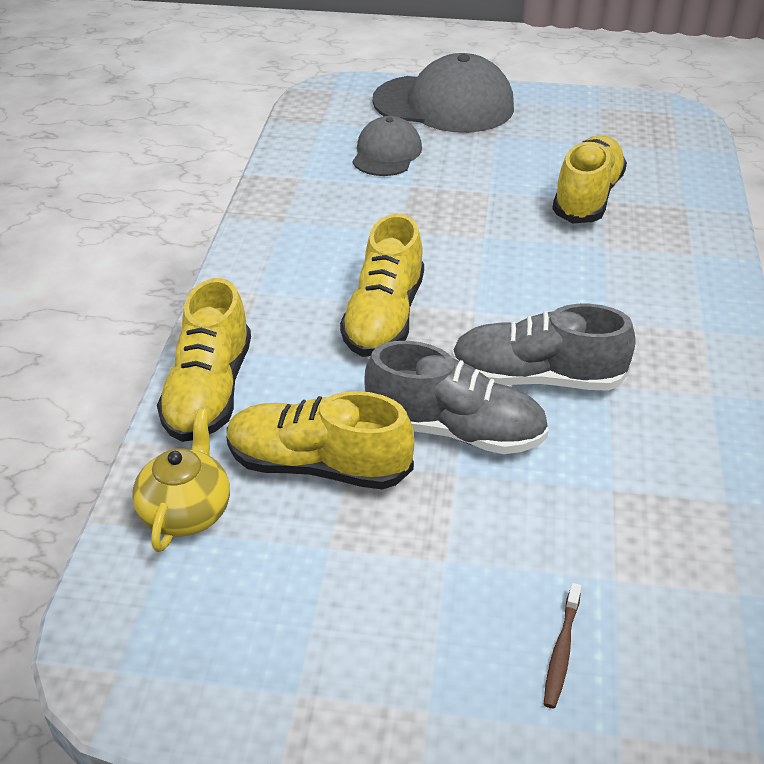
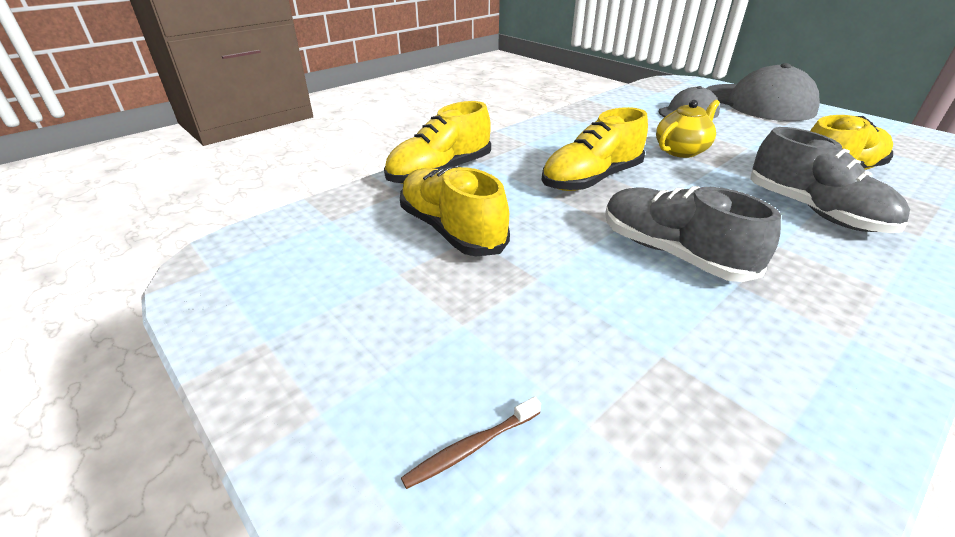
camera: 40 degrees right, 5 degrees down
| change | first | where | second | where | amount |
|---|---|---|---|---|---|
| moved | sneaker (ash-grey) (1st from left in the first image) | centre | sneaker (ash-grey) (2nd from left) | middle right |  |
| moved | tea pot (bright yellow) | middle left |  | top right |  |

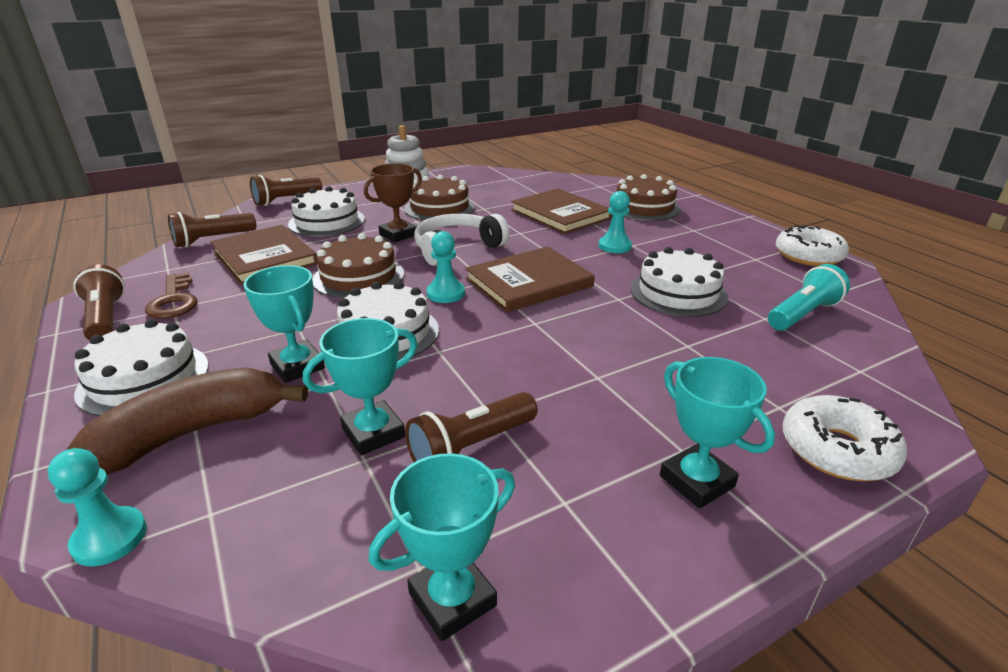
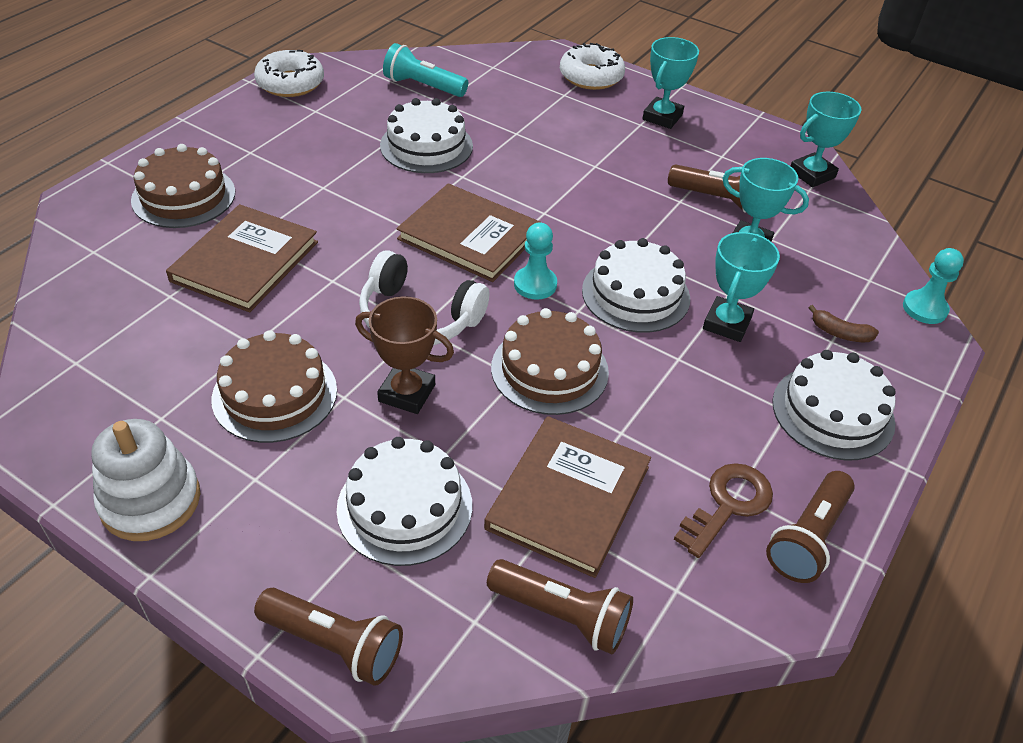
camera: 120 degrees left, 15 degrees up
| change | first | where | second | where | amount |
|---|---|---|---|---|---|
| removed | chess pawn (turquoise) (3rd from left) | top centre |  |  |  |
| resized | banana (dark brown) | middle left |  | middle right | x0.41 |
| turned | trophy (turquoise) (3rd from left in the first image) | bottom centre | trophy (turquoise) (4th from left) | top right | 60 degrees counterclockwise |

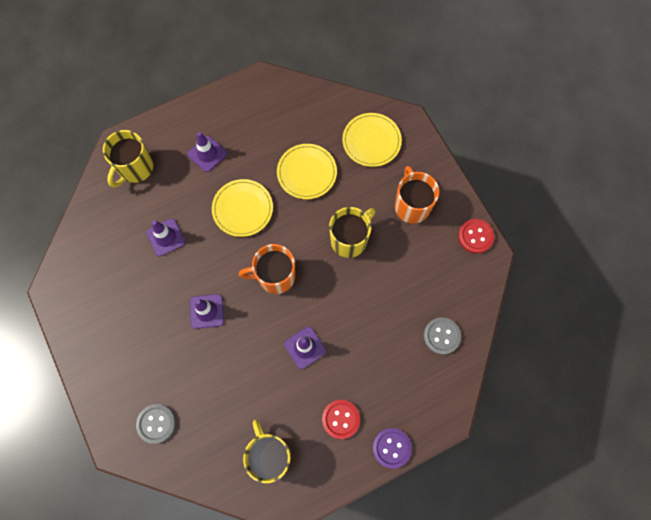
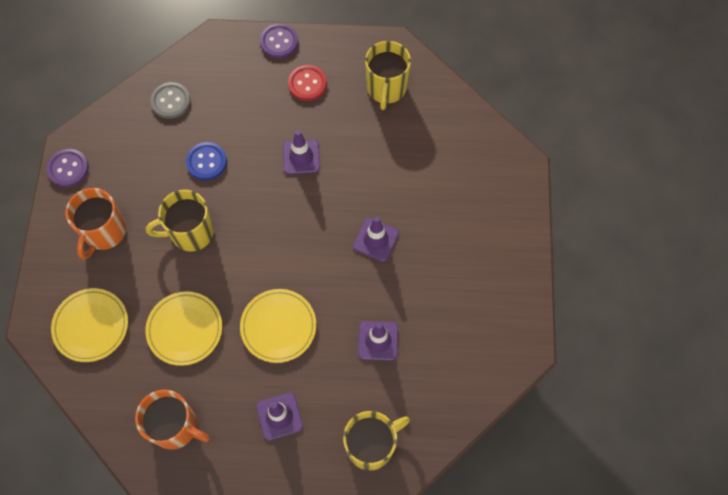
camera: 150 degrees left, 5 degrees down
| change | first | where | second | where | amount |
|---|---|---|---|---|---|
| recoloured | shirt button (scarlet) (2nd from left) | middle right | shirt button (royal purple) (1st from left) | middle left |  |
| moved | mug (bright orange) (1st from left in the first image) | centre | mug (bright orange) (2nd from left) | bottom left |  |
| removed | shirt button (ash-grey) (1st from left) | bottom left |  |  |  |
| added |  |  | shirt button (cobalt) | top left |  |

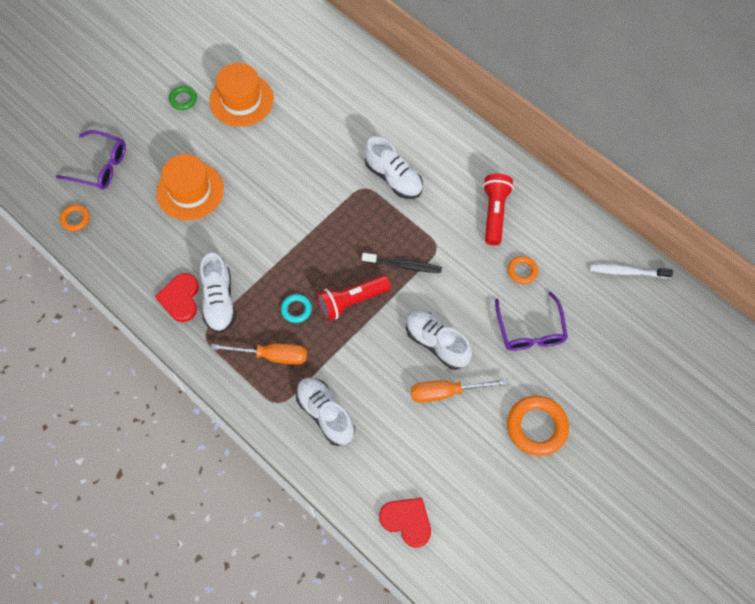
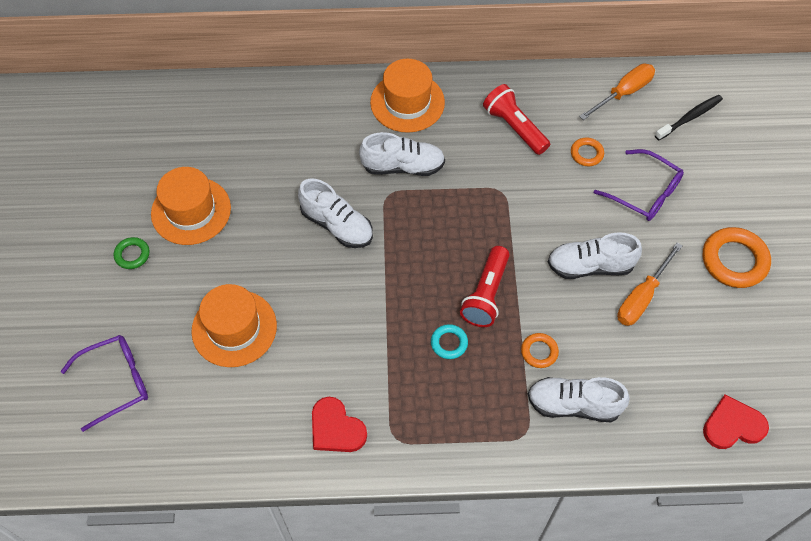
camera: 45 degrees left, 5 degrees down
| change | first | where | second | where | amount |
|---|---|---|---|---|---|
| moved | ring (bright orange) (1st from left) | middle left |  | centre |  |
| moved | sneaker (snow-white) (1st from left) | middle left |  | centre |  |
| moved | dental brush (ebony) | centre |  | top right |  |
| removed | dental brush (snow-white) | middle right |  |  |  |
| moved | screwdriver (bright orange) (1st from left) | centre |  | top right |  |
| added |  |  | tall hat (bright orange) (3rd from left) | top centre |  |

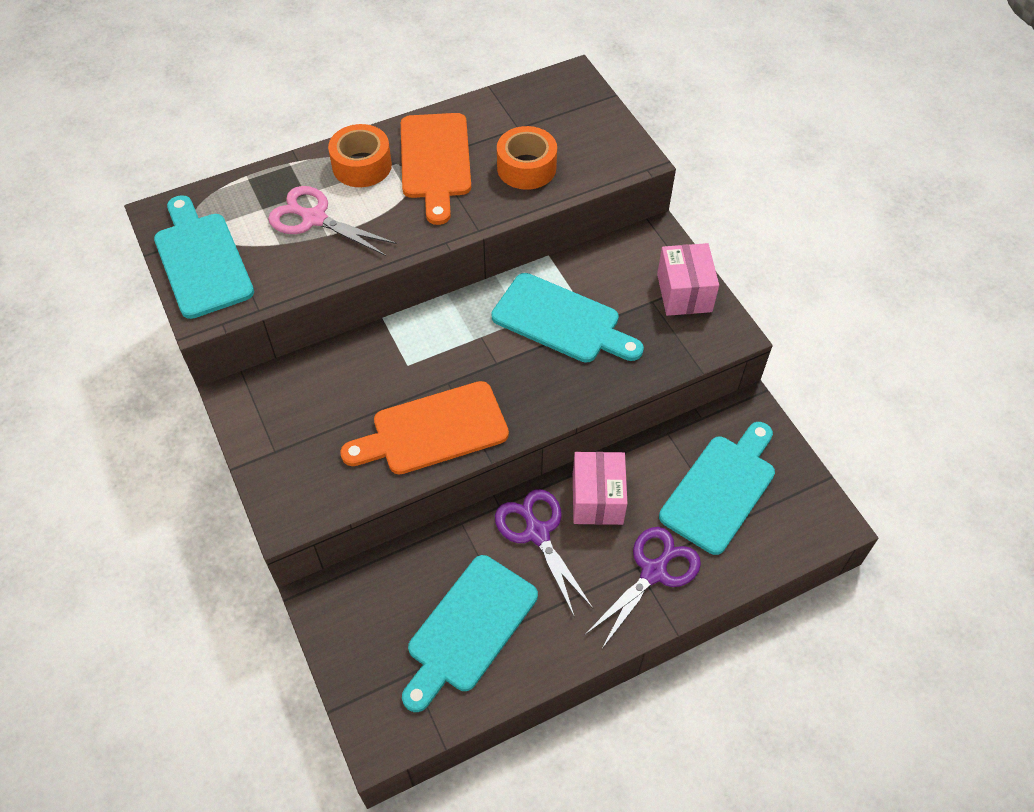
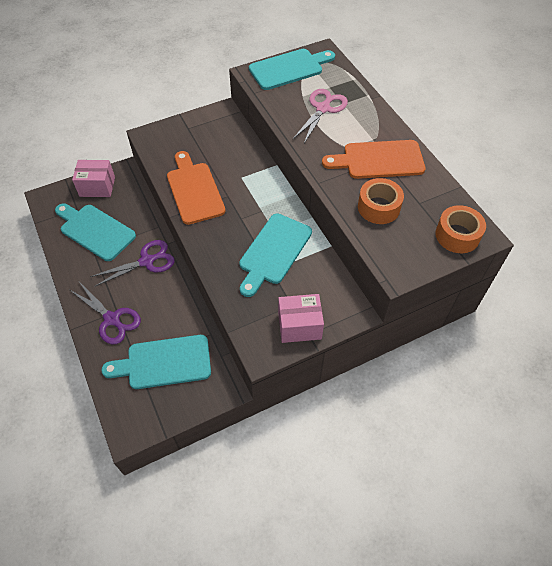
camera: 90 degrees right, 0 degrees up
| change | first | where | second | where | amount |
|---|---|---|---|---|---|
| moved | sticky tape (bright orange) (1st from left in the first image) | top centre | sticky tape (bright orange) (2nd from left) | middle right |  |
| turned | bread board (turquoise) (4th from left in the first image) | middle right | bread board (turquoise) (2nd from left) | middle left | 135 degrees clockwise |
| moved | package (pink) (1st from left) | centre |  | top left |  |

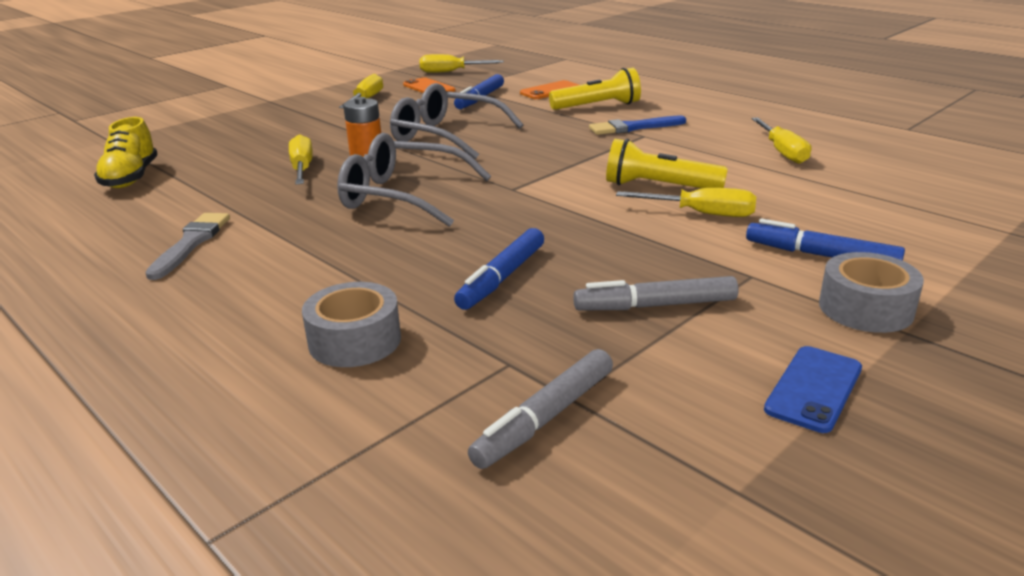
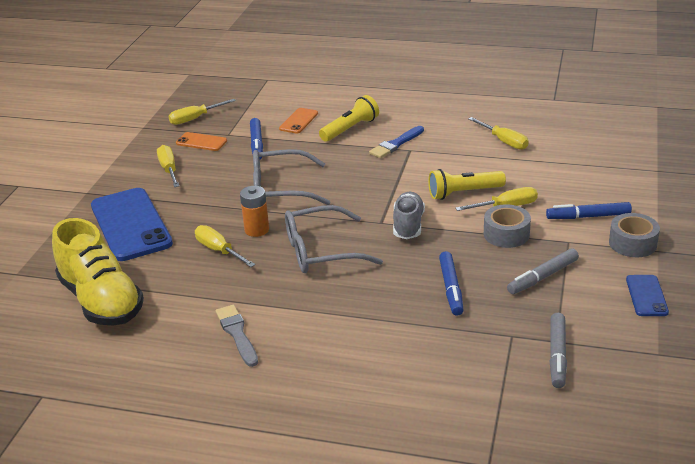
camera: 30 degrees left, 5 degrees up
| change | first | where | second | where | amount |
|---|---|---|---|---|---|
| resized | sneaker (bright yellow) | top left |  | middle left | x1.70 |
| moved | sticky tape (ash-grey) (1st from left) | centre |  | middle right |  |
| added |  |  | smartphone (cobalt) (1st from left) | middle left |  |
| added |  |  | sneaker (ash-grey) | centre |  |

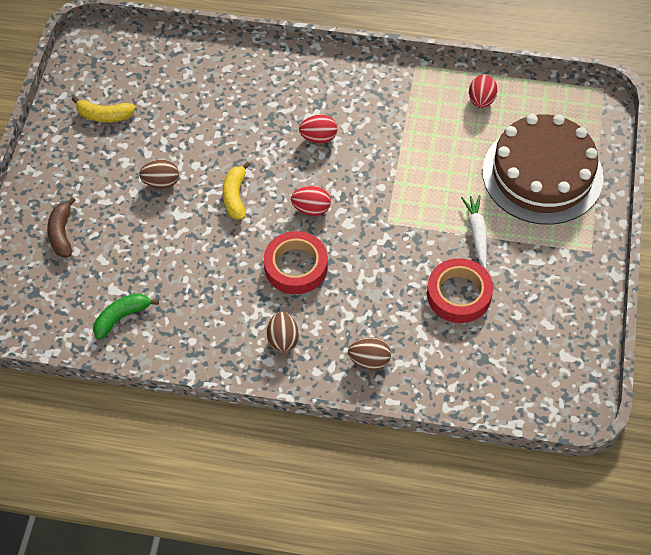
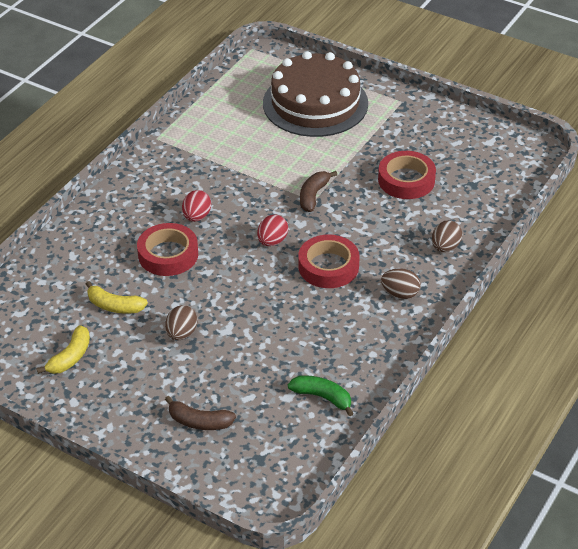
camera: 70 degrees left, 15 degrees down
| change | first | where | second | where | amount |
|---|---|---|---|---|---|
| removed | egg (scarlet) (3rd from left) | top right |  |  |  |
| moved | banana (bright yellow) (2nd from left) | centre |  | middle left |  |
| removed | carrot (snow-white) | middle right |  |  |  |
| turned | banana (emerald) | middle left |  | bottom centre | 135 degrees clockwise |
| added |  |  | banana (dark brown) (2nd from left) | centre |  |
| added |  |  | sticky tape (scarlet) (1st from left) | middle left |  |

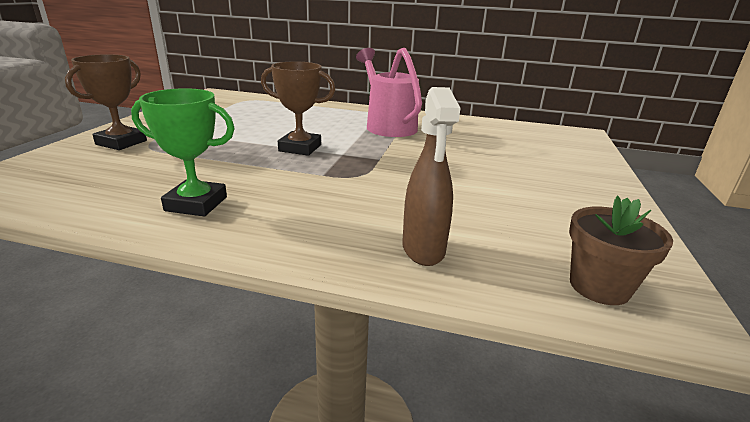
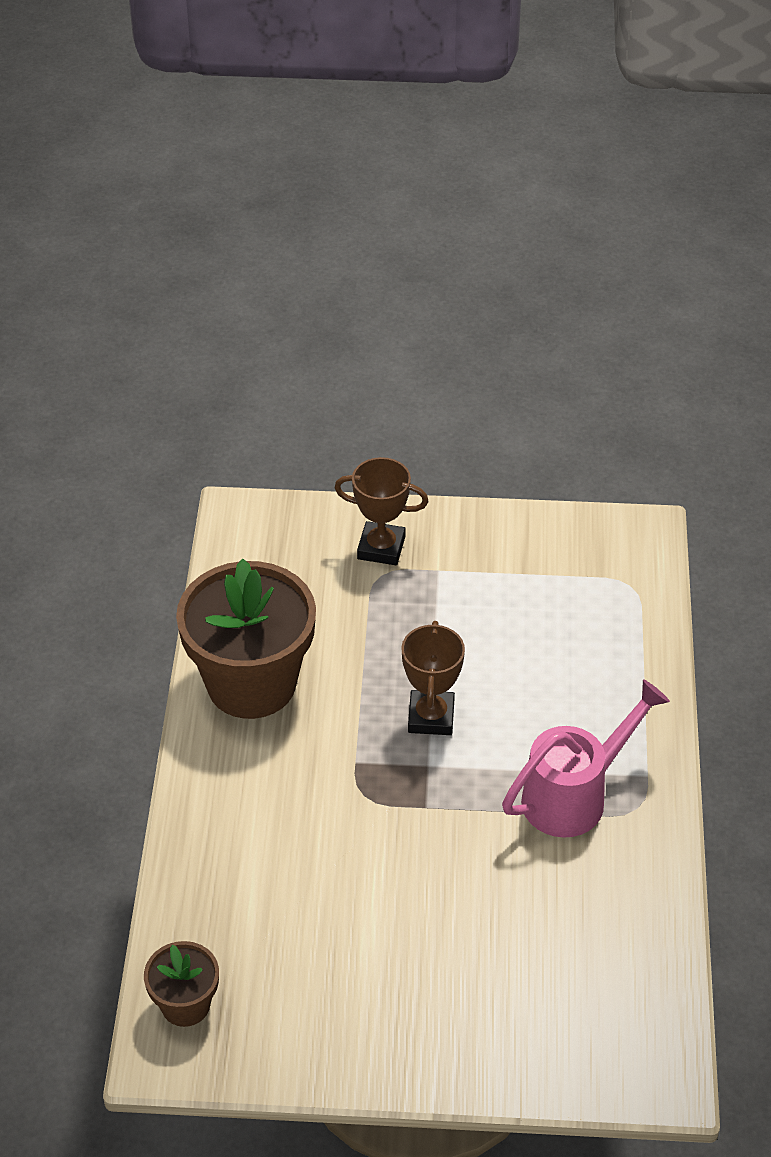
camera: 80 degrees right, 20 degrees up
| change | first | where | second | where | amount |
|---|---|---|---|---|---|
| removed | spray cleaner (dark brown) | centre |  |  |  |
| replaced | trophy (emerald) | middle left | flower pot (dark brown) (2nd from left) | middle left |  |

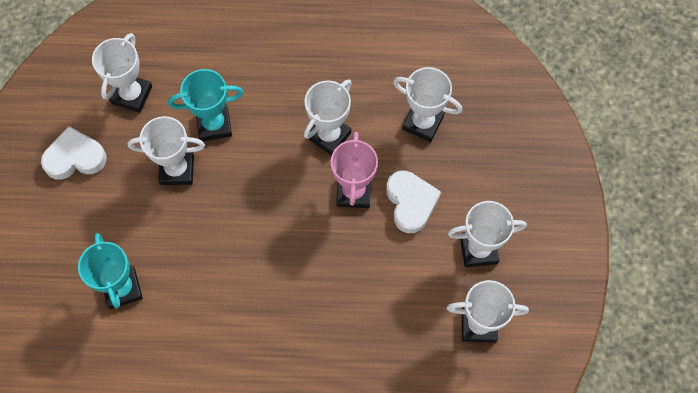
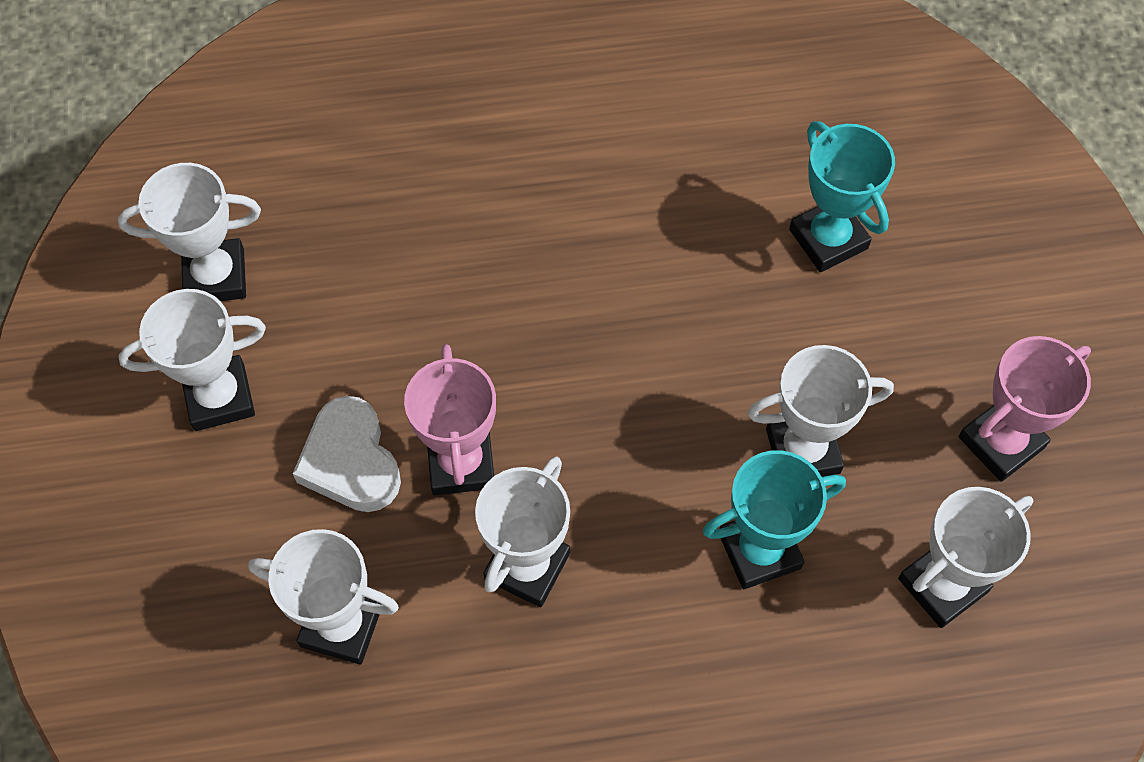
camera: 170 degrees right, 5 degrees down
| change | first | where | second | where | amount |
|---|---|---|---|---|---|
| turned | trophy (snow-white) (1st from left in the first image) | top left | trophy (snow-white) (6th from left) | bottom right | 45 degrees clockwise |
| replaced | heart (snow-white) (1st from left) | middle left | trophy (pink) (2nd from left) | middle right |  |

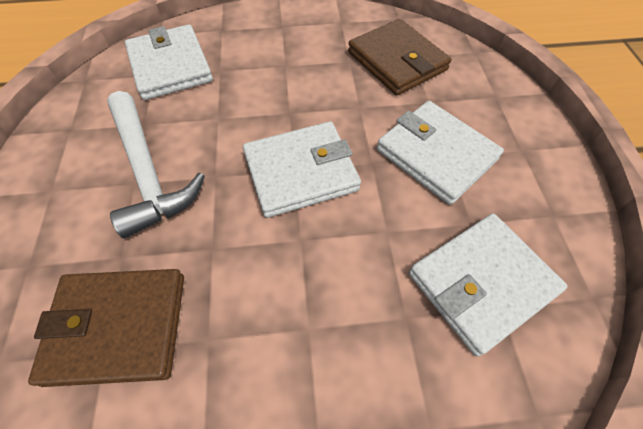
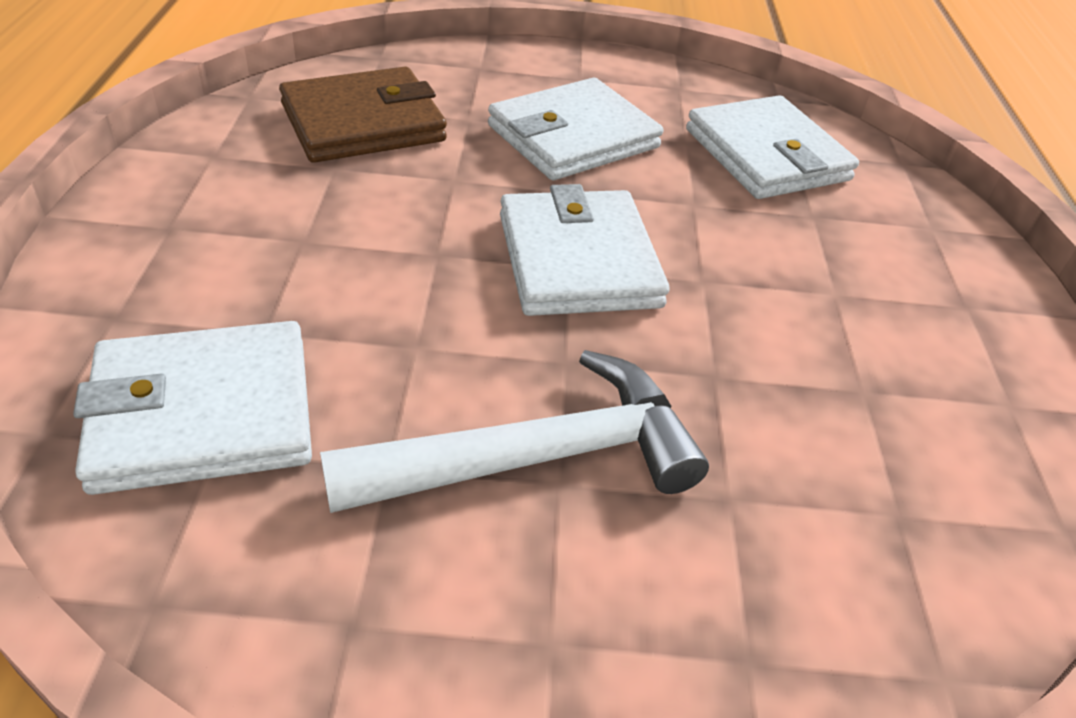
camera: 85 degrees left, 15 degrees down
| change | first | where | second | where | amount |
|---|---|---|---|---|---|
| removed | card wallet (dark brown) (1st from left) | bottom left |  |  |  |

